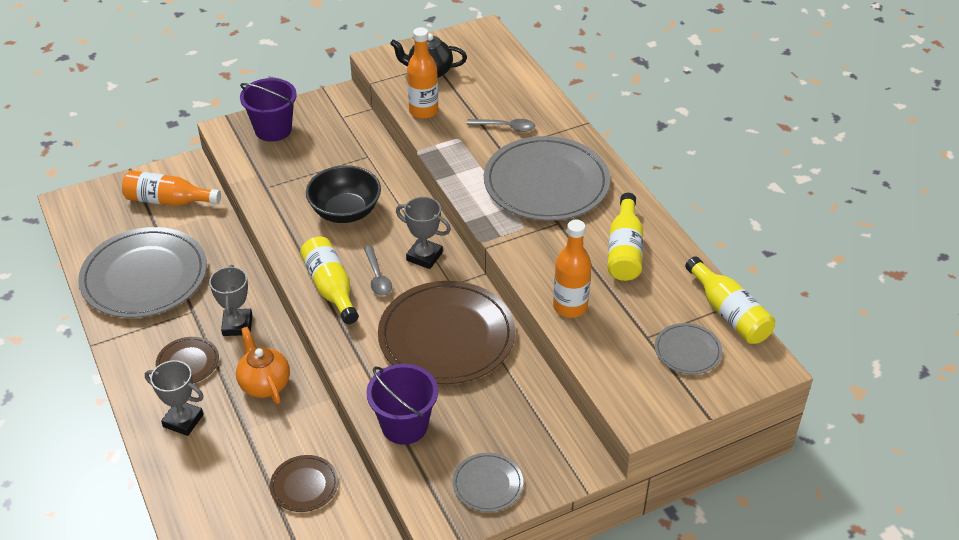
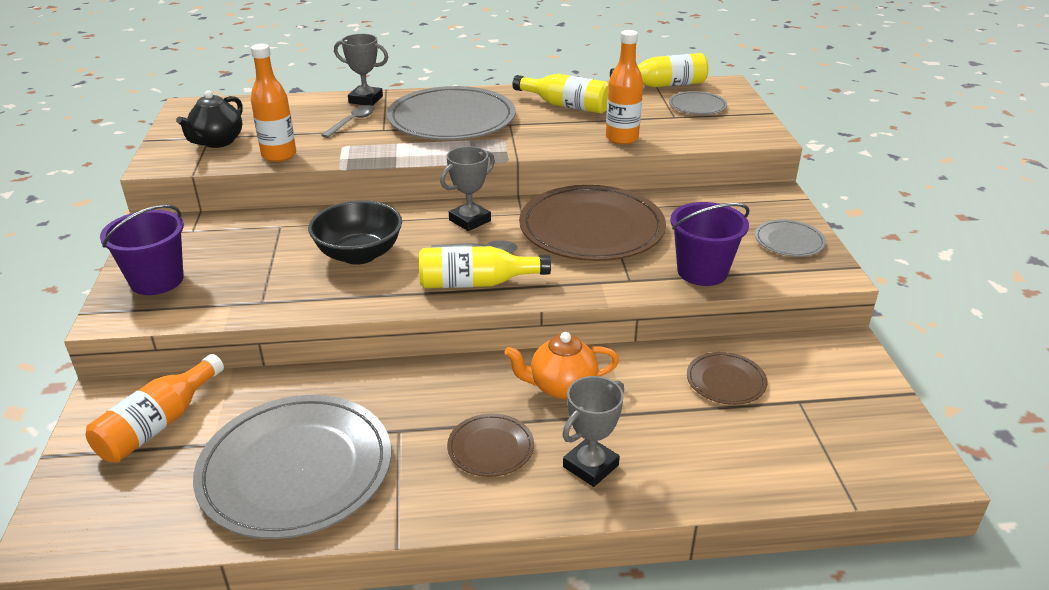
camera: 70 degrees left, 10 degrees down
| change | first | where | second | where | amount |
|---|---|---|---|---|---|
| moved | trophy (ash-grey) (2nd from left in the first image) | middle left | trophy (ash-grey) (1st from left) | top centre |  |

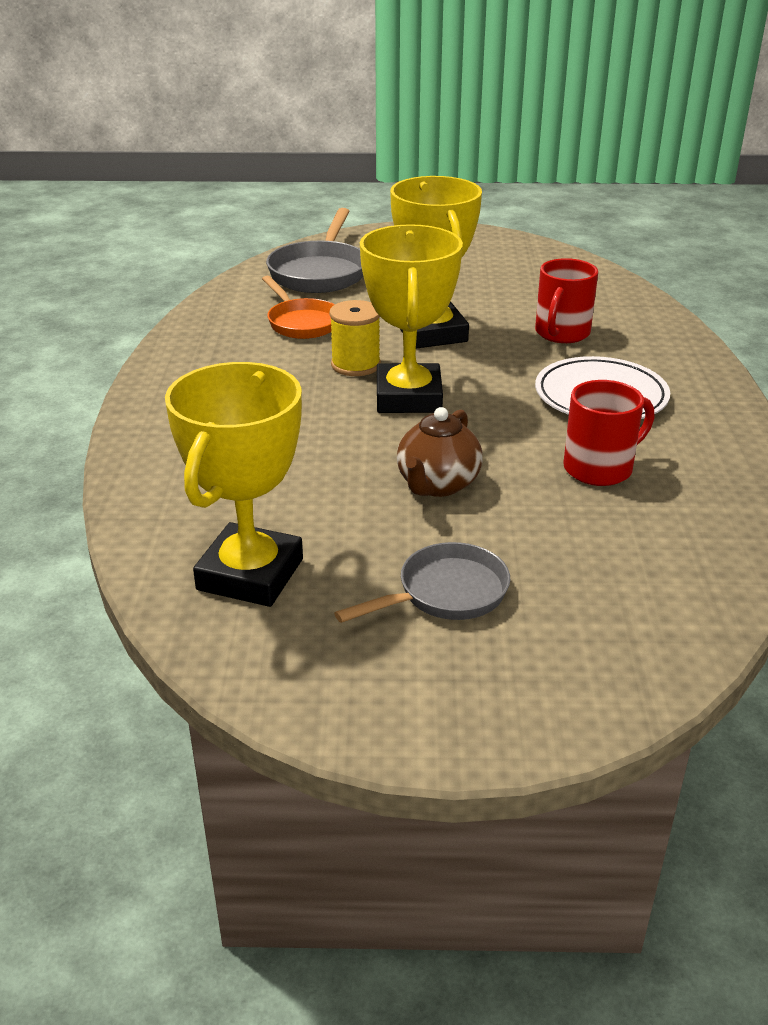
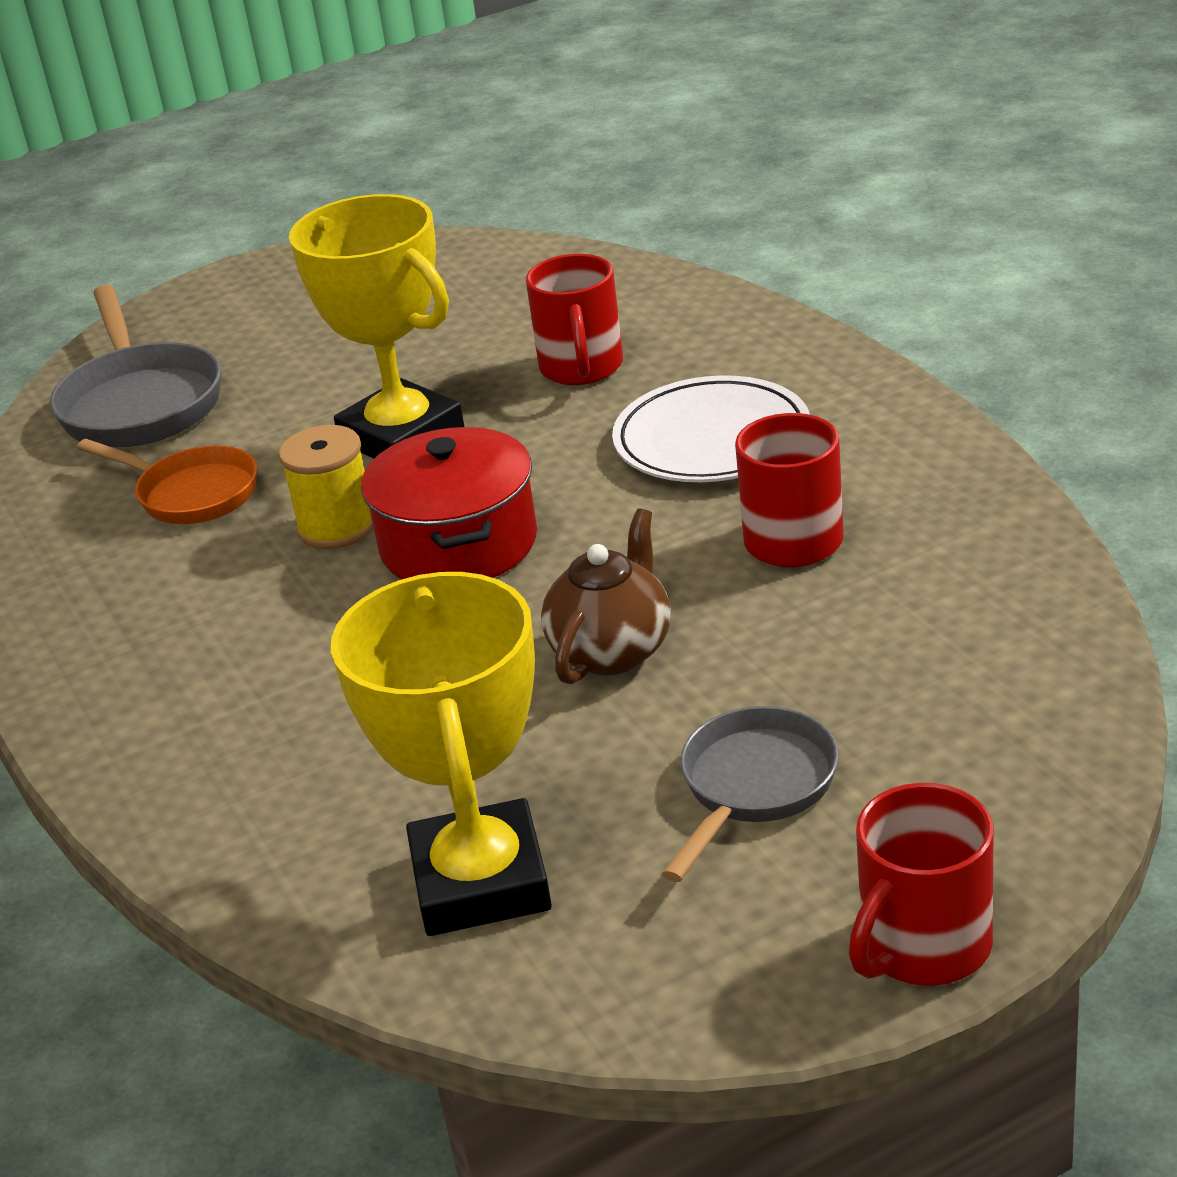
camera: 25 degrees left, 0 degrees up
| change | first | where | second | where | amount |
|---|---|---|---|---|---|
| replaced | trophy (bright yellow) (2nd from left) | top centre | stockpot (scarlet) | centre |  |
| turned | tea pot (dark brown) | centre |  | centre | 150 degrees counterclockwise |
| added |  |  | mug (scarlet) (3rd from left) | bottom right |  |

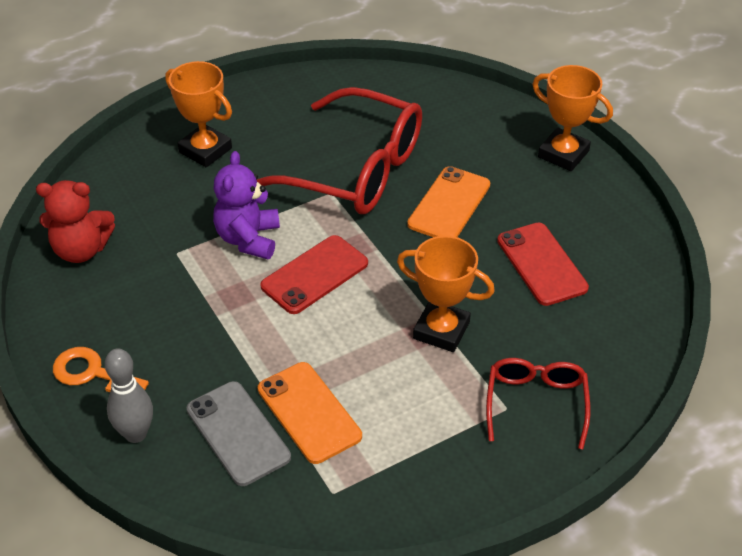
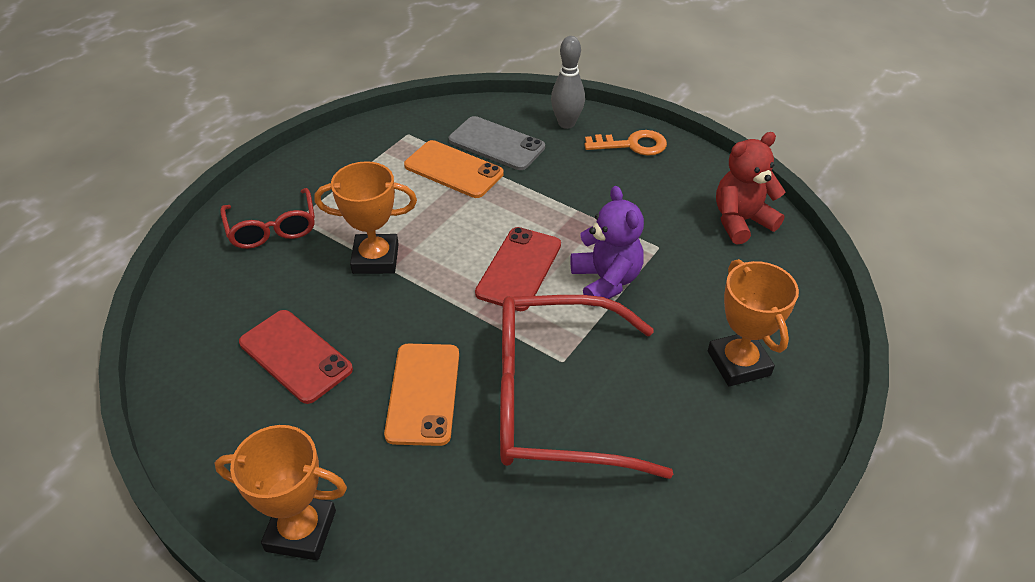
camera: 155 degrees right, 0 degrees up
| change | first | where | second | where | amount |
|---|---|---|---|---|---|
| turned | trophy (bright orange) (1st from left in the first image) | top left | trophy (bright orange) (3rd from left) | middle right | 60 degrees clockwise |

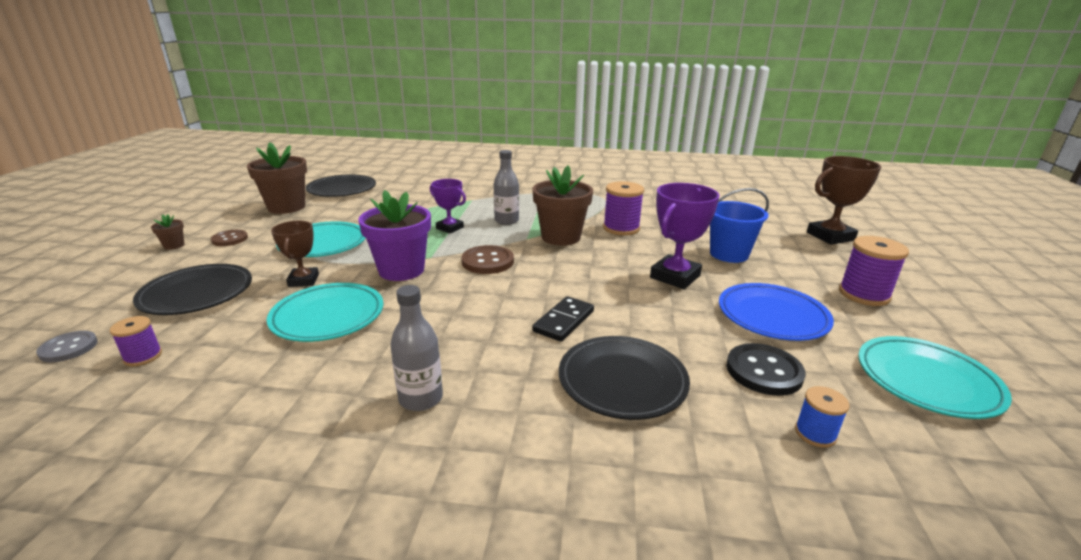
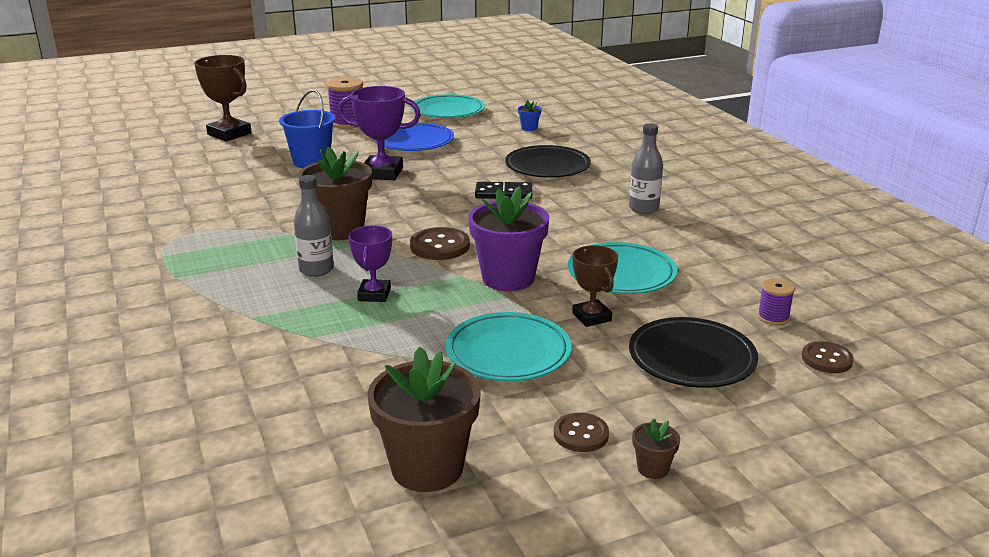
camera: 120 degrees left, 0 degrees up
| change | first | where | second | where | amount |
|---|---|---|---|---|---|
| removed | flat dish (ebony) (2nd from left) | top left |  |  |  |
| removed | bobbin (royal purple) (2nd from left) | centre |  |  |  |
| turned | trophy (dark brown) (1st from left in the first image) | middle left | trophy (dark brown) (2nd from left) | centre | 75 degrees counterclockwise |
| recoloured | shirt button (ash-grey) | middle left | shirt button (dark brown) (3rd from left) | middle right |  |
| removed | shirt button (ebony) | middle right |  |  |  |
| replaced | bobbin (cobalt) | bottom right | flower pot (cobalt) | top centre |  |

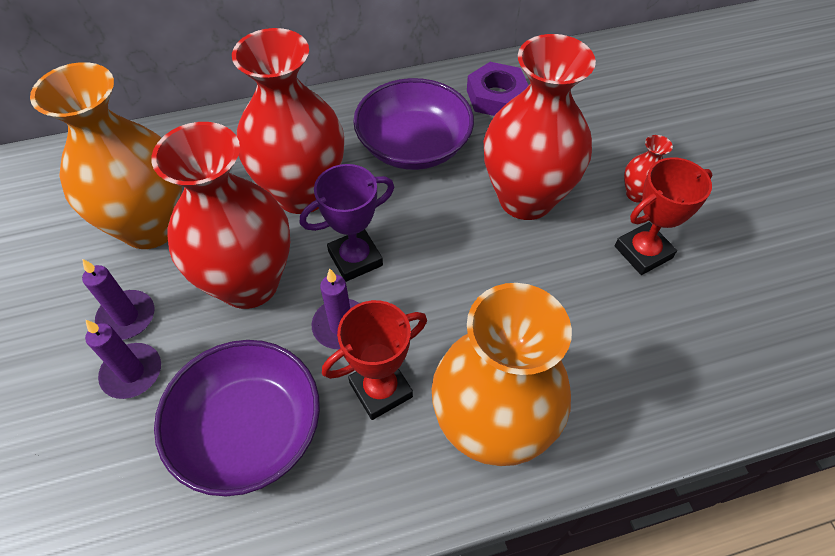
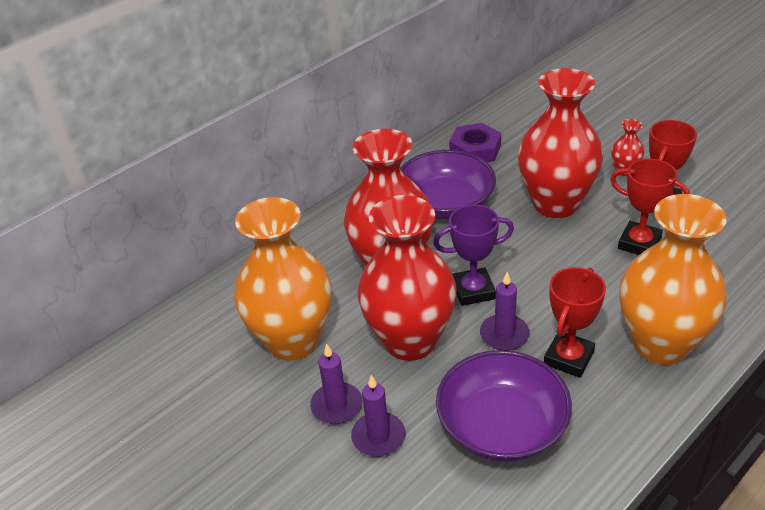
camera: 25 degrees left, 15 degrees down
| change | first | where | second | where | amount |
|---|---|---|---|---|---|
| turned | trophy (royal purple) | centre |  | centre | 45 degrees clockwise |
| added |  |  | trophy (scarlet) (2nd from left) | middle right |  |

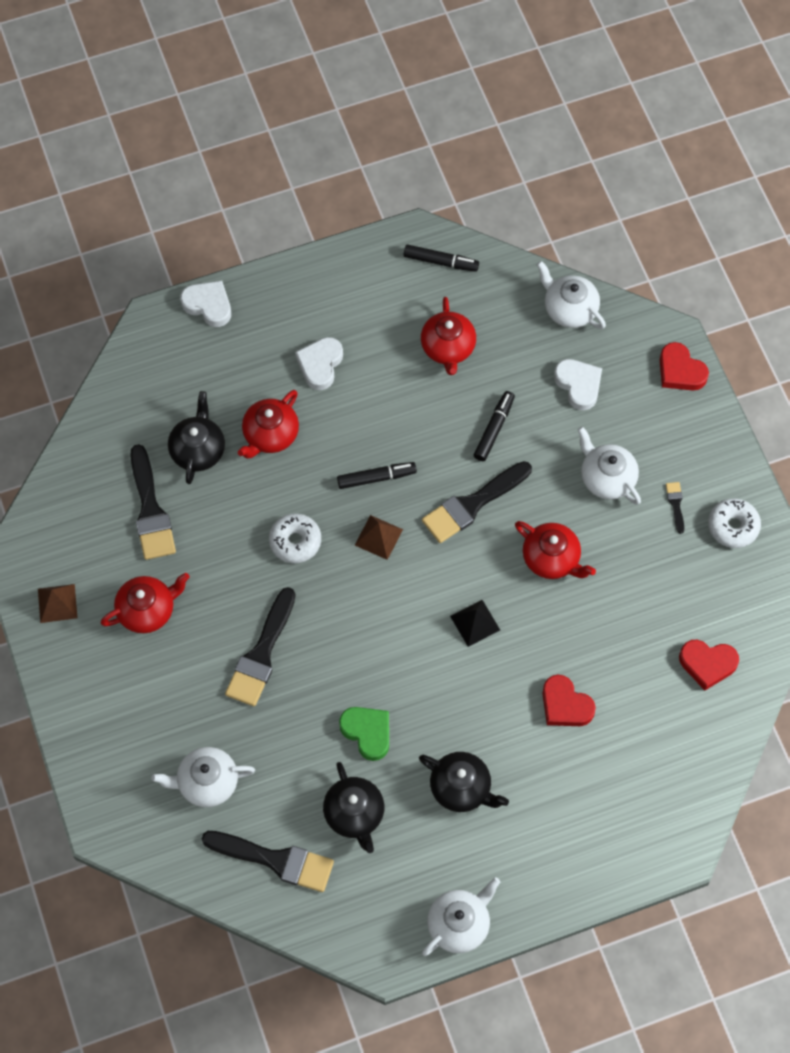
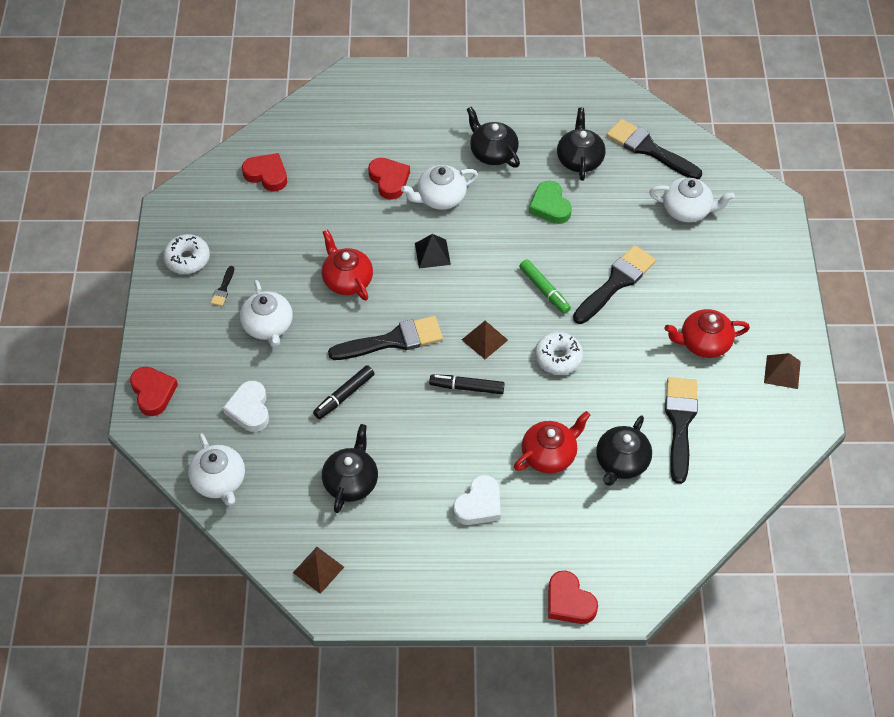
camera: 160 degrees left, 10 degrees down
| change | first | where | second | where | amount |
|---|---|---|---|---|---|
| replaced | felt pen (ebony) (2nd from left) | top centre | solid pyramid (dark brown) (1st from left) | bottom centre |  |
| recoloured | heart (snow-white) (1st from left) | top left | heart (scarlet) (4th from left) | bottom centre |  |
| recoloured | tea pot (scarlet) (3rd from left) | top centre | tea pot (ebony) (1st from left) | centre |  |
| moved | tea pot (snow-white) (2nd from left in the first image) | bottom centre | tea pot (snow-white) (3rd from left) | top centre |  |
| added |  |  | felt pen (emerald) | centre |  |

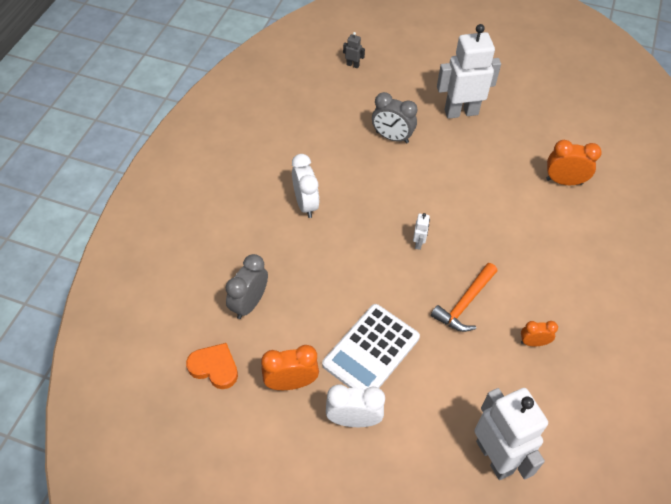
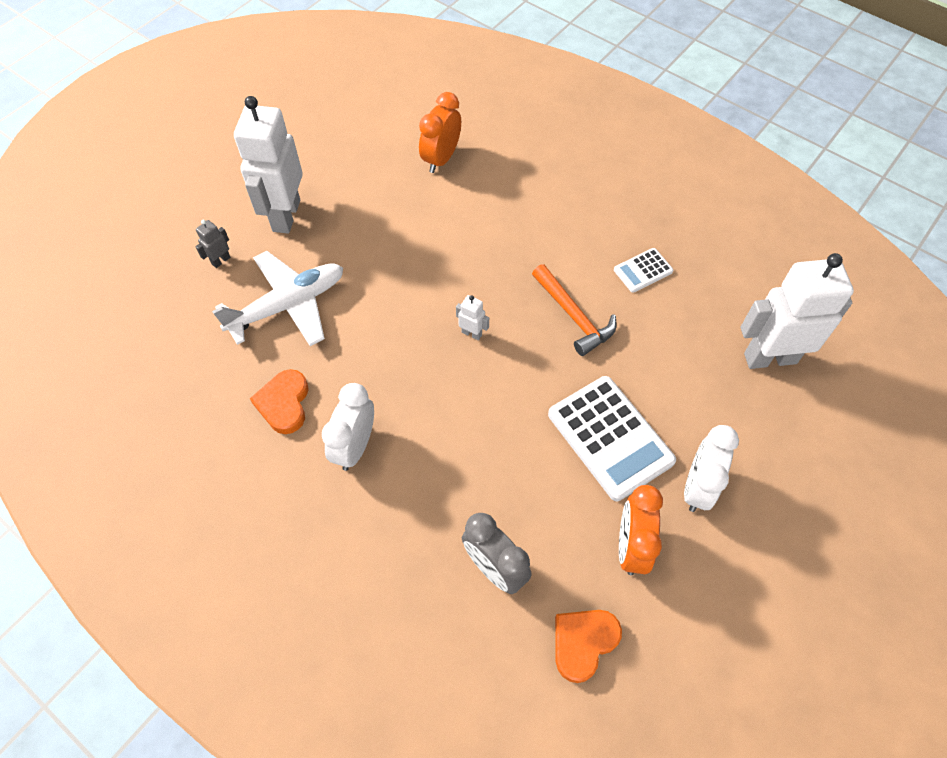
camera: 70 degrees left, 5 degrees up
| change | first | where | second | where | amount |
|---|---|---|---|---|---|
| moved | toy robot (ash-grey) | top centre |  | top left |  |
| replaced | clock (ash-grey) (2nd from left) | top centre | toy plane (snow-white) | middle left |  |
| turned | clock (snow-white) (1st from left) | centre |  | centre | 75 degrees counterclockwise |
| replaced | clock (bright orange) (2nd from left) | middle right | calculator (snow-white) (2nd from left) | middle right |  |
| added |  |  | heart (bright orange) (1st from left) | middle left |  |

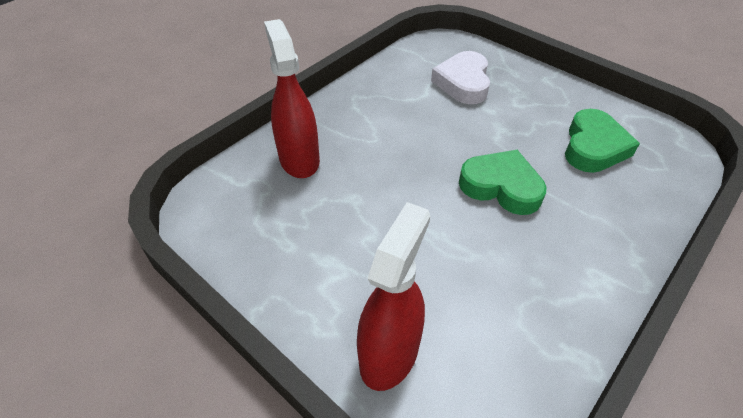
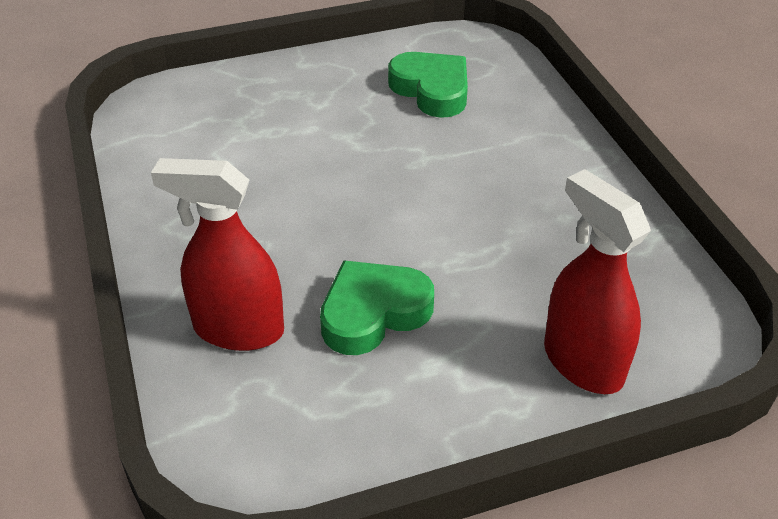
camera: 60 degrees left, 5 degrees down
| change | first | where | second | where | amount |
|---|---|---|---|---|---|
| removed | heart (snow-white) | top centre |  |  |  |
| moved | heart (emerald) (1st from left) | middle right |  | centre |  |

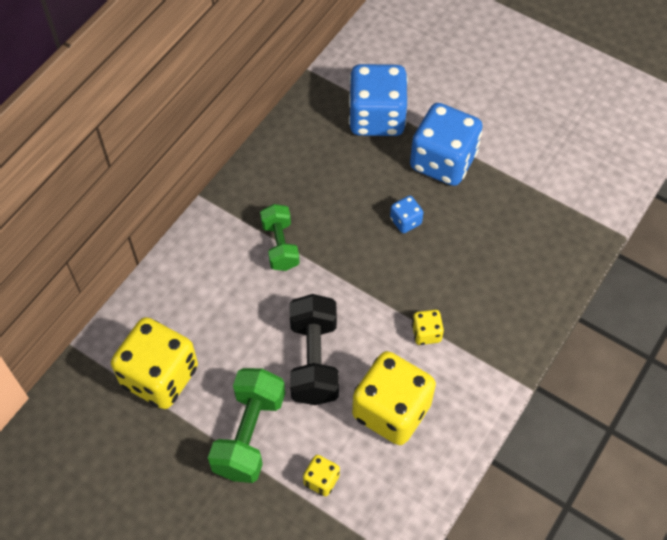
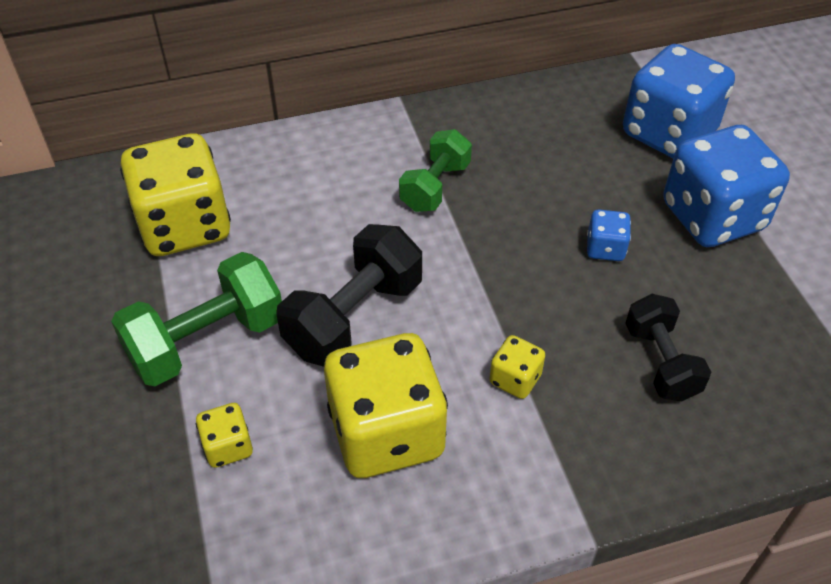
camera: 40 degrees right, 10 degrees down
| change | first | where | second | where | amount |
|---|---|---|---|---|---|
| added |  |  | free weight (ebony) (2nd from left) | middle right |  |

